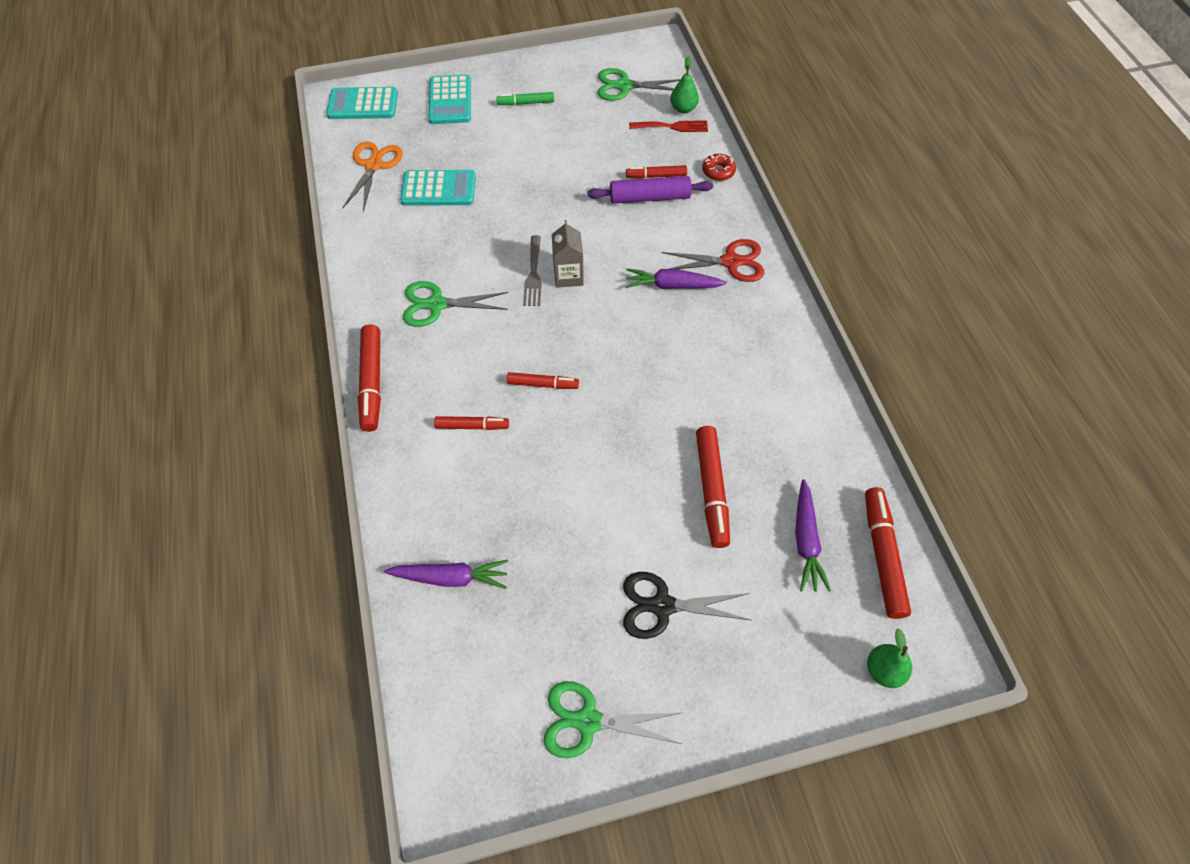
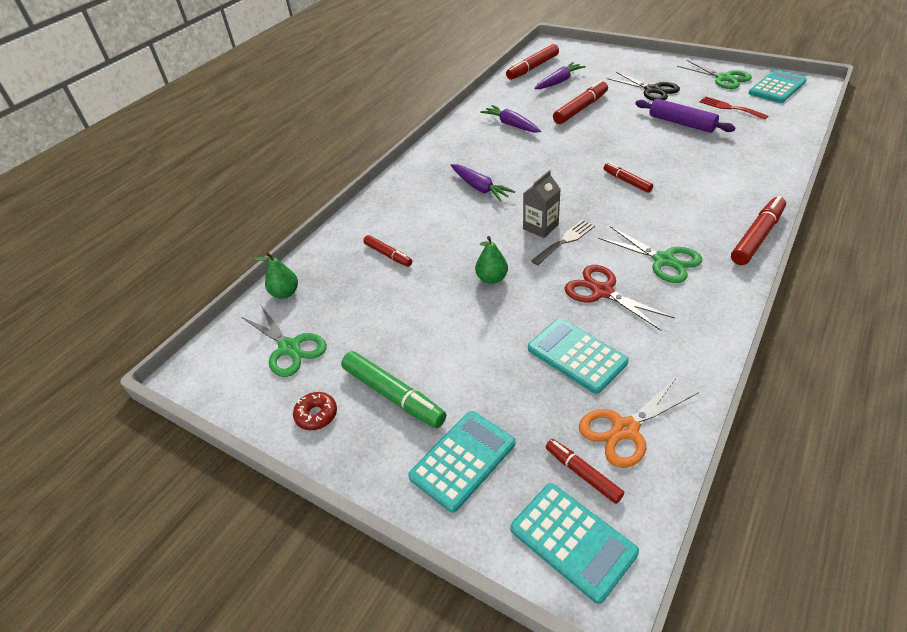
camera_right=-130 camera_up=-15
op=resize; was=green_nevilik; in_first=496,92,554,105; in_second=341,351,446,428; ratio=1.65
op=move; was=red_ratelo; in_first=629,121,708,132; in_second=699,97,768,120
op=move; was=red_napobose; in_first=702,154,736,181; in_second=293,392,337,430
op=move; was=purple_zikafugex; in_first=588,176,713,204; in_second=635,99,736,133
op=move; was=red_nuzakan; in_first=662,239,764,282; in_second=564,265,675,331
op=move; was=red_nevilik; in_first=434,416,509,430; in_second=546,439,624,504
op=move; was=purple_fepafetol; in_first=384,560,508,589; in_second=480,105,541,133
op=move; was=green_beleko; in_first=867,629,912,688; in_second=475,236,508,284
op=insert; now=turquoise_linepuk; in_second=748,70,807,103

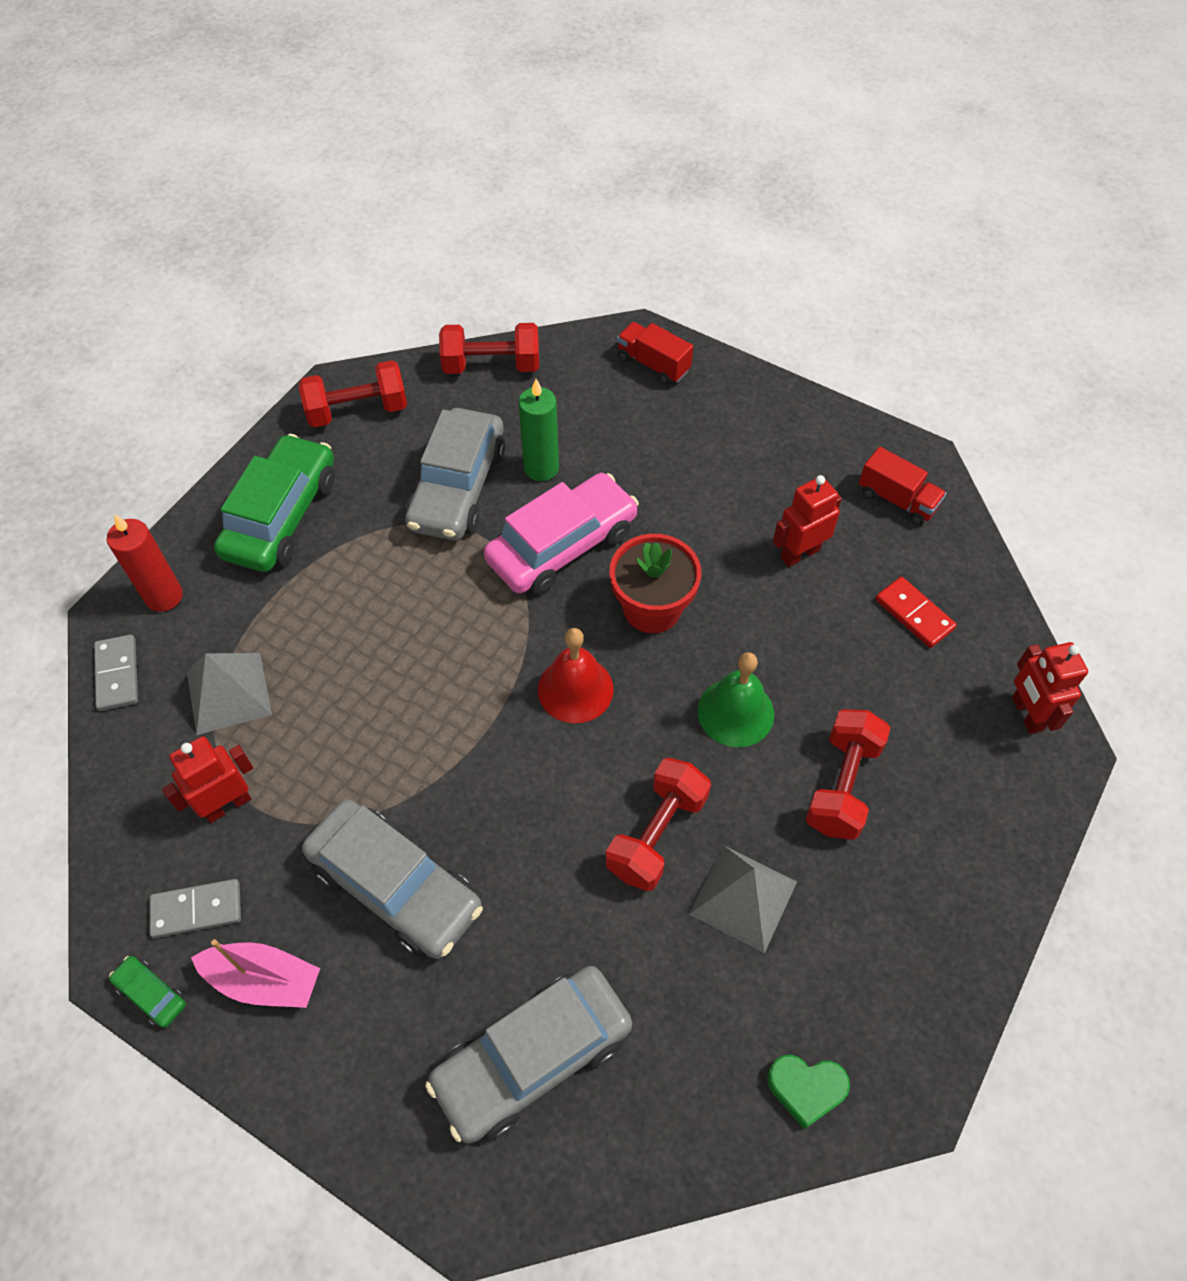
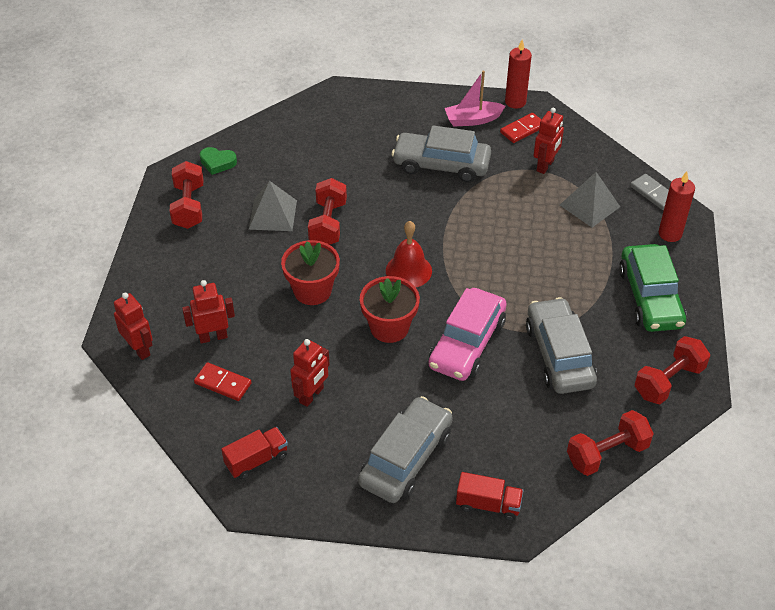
camera_right=155 camera_up=-10
op=delete; was=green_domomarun; in_first=518,379,559,481
op=rotate; was=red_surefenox; in_first=859,447,947,526; in_second=221,427,288,479; clockwise=135
op=replace; was=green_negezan; now=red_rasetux; in_first=698,652,774,747; in_second=281,240,340,305
op=move; was=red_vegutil; in_first=805,709,890,840; in_second=170,161,203,229
op=recolor; was=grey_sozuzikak; now=red_sozuzikak; in_first=150,879,241,938; in_second=500,113,542,143
op=replace; was=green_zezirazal; now=red_domomarun; in_first=109,956,186,1028; in_second=505,39,532,109
op=move; was=grey_zezirazal; in_first=425,966,632,1144; in_second=358,396,453,503
op=rotate; was=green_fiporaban; in_first=767,1055,850,1129; in_second=200,147,237,175; clockwise=-150
op=insert; now=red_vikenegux; in_second=182,280,235,343

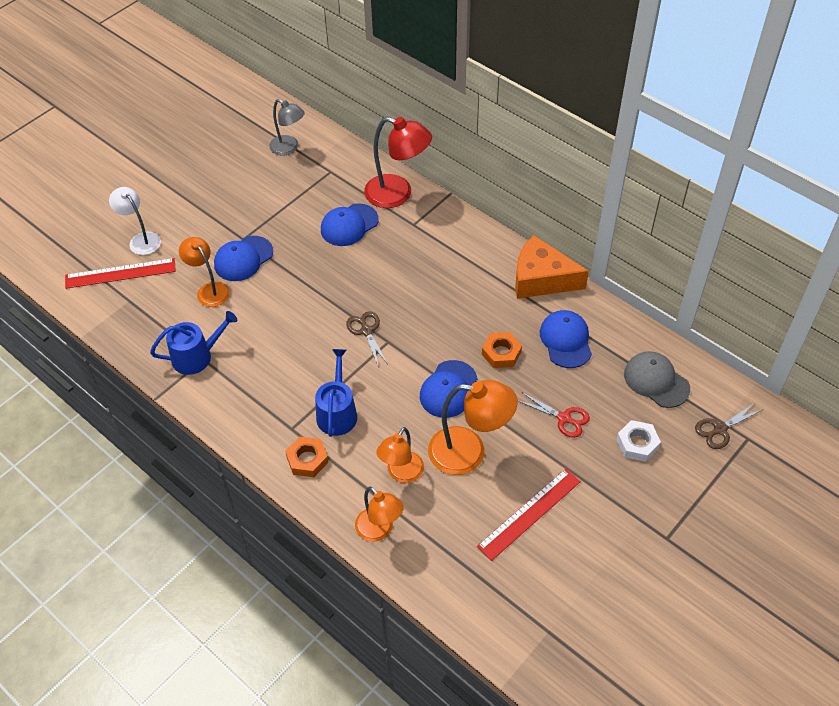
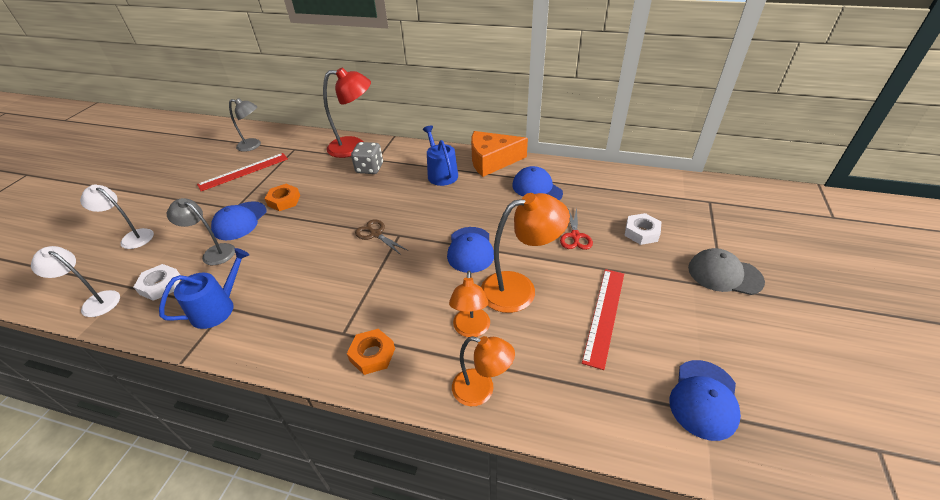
camera_right=-25 camera_up=-10
op=move; was=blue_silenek; in_first=321,203,379,246; in_second=670,360,741,441
op=recolor; was=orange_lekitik; now=grey_lekitik; in_first=179,237,230,307; in_second=167,198,235,265
op=move; was=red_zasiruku; in_first=65,258,176,289; in_second=197,153,288,191
op=move; was=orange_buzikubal; in_first=482,332,522,368; in_second=265,184,300,211
op=move; was=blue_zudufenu; in_first=315,349,357,437; in_second=423,126,458,186
op=move; was=grey_silenek; in_first=624,351,690,408; in_second=688,248,765,295
op=rotate; was=red_nuzakan; in_first=518,393,590,438; in_second=560,208,593,250; clockwise=90
op=delete; was=brown_nuzakan; in_first=695,403,762,449
op=insert; now=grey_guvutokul; in_second=351,142,383,174
op=insert; now=white_lekitik; in_second=31,246,120,317
op=insert; now=white_buzikubal; in_second=134,264,180,301

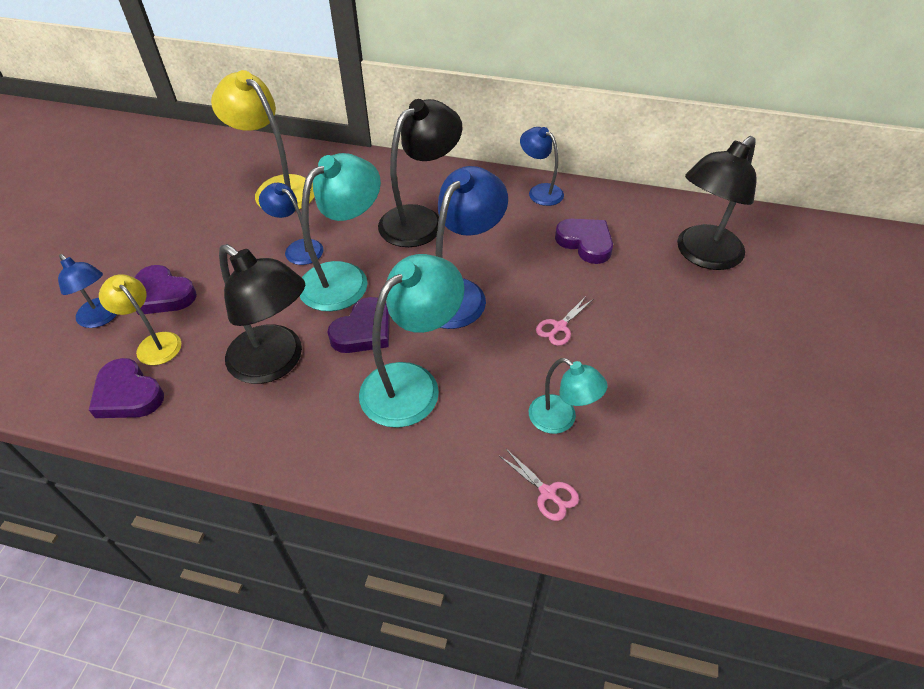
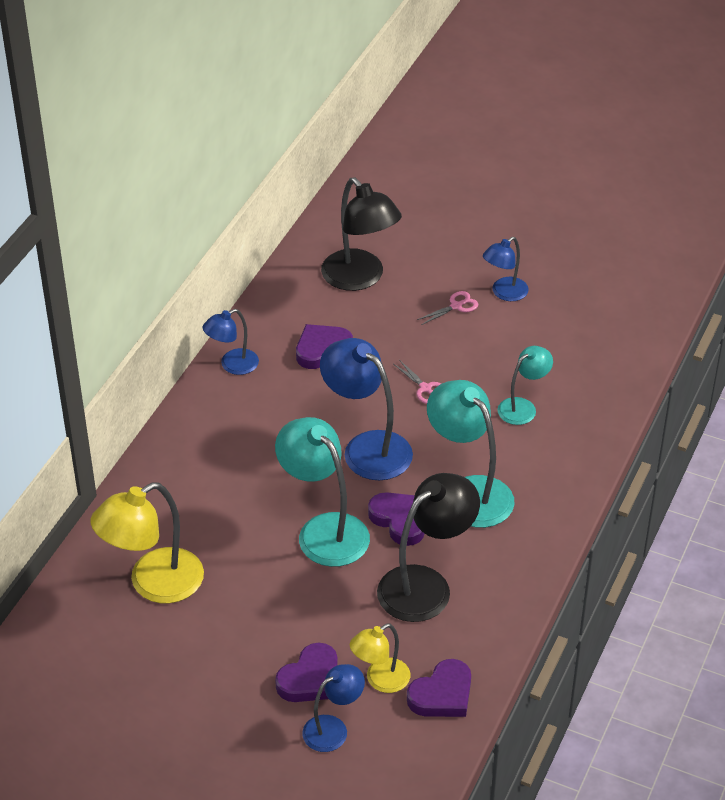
camera_right=-80 camera_up=-5
op=delete; was=black_lekitik; in_first=378,99,463,247
op=move; was=blue_lekitik; in_first=259,183,324,265; in_second=483,237,529,301
op=move; was=pink_nuzakan; in_first=499,449,579,521; in_second=417,291,478,325

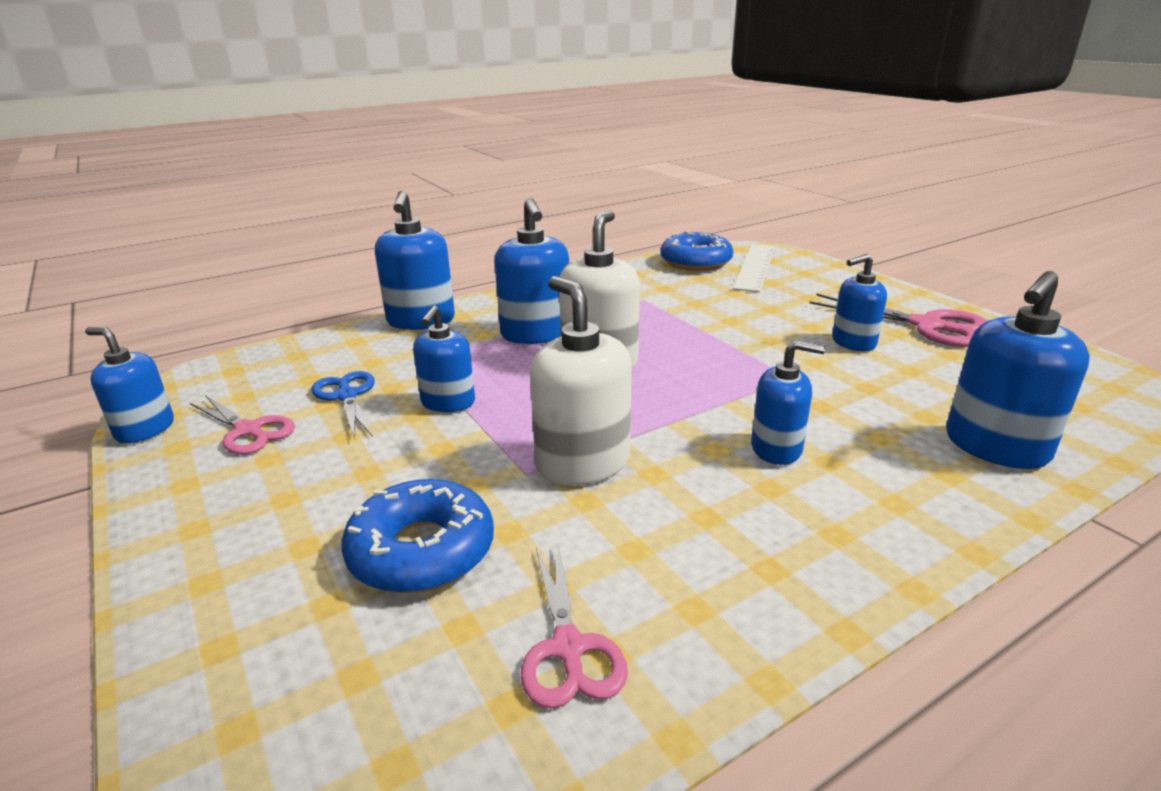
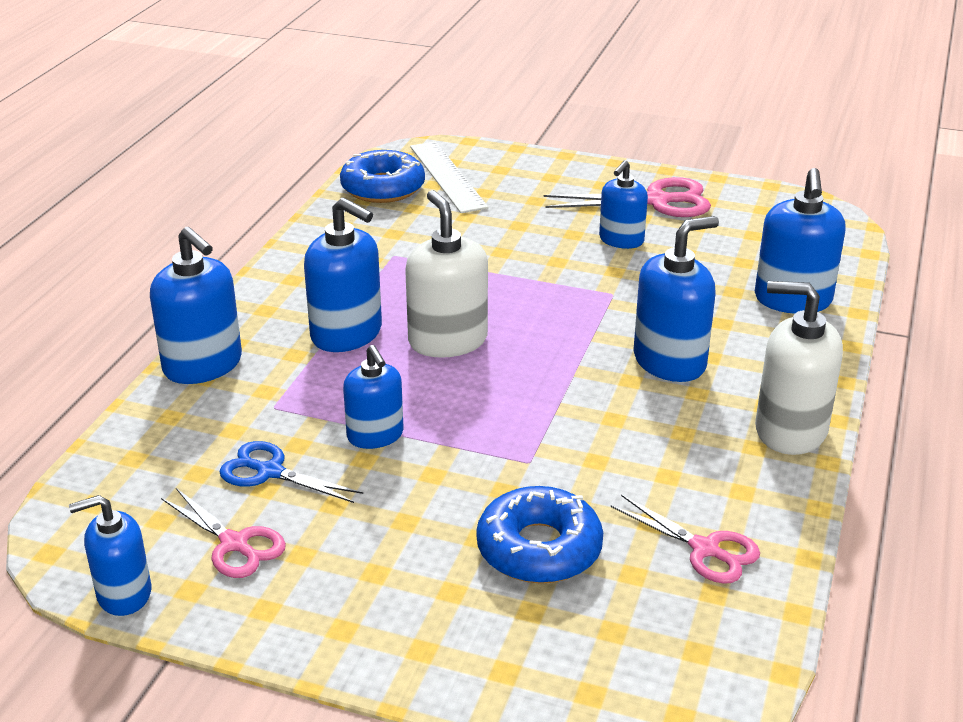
camera_right=-40 camera_up=5
op=move; was=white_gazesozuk; in_first=530,276,632,486; in_second=755,281,843,455
op=resize; was=blue_gazesozuk; in_first=751,340,825,465; in_second=633,216,719,382; ratio=1.54
op=rotate; was=pink_nuzakan; in_first=190,395,295,455; in_second=161,488,286,578; clockwise=45

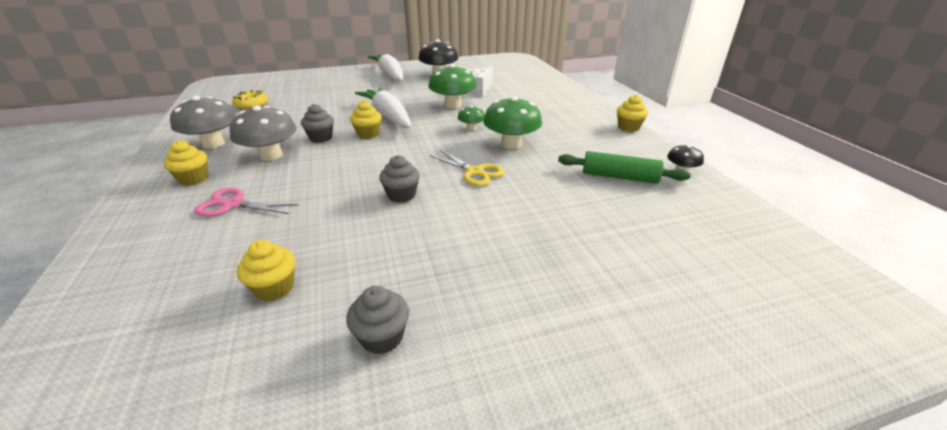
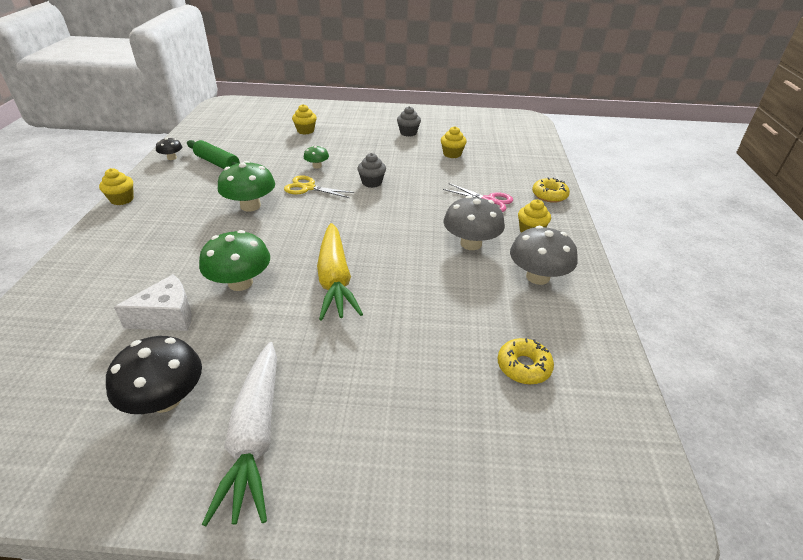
camera_right=-160 camera_up=5
op=recolor; was=white_fepafetol; now=yellow_fepafetol; in_first=355,88,411,128; in_second=317,223,363,320
op=move; was=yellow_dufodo; in_first=350,100,382,139; in_second=292,104,317,134
op=delete; was=grey_dufodo; in_first=301,104,334,143
op=move; was=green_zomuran; in_first=458,106,485,131; in_second=304,146,329,168
op=rotate; was=yellow_nuzakan; in_first=429,150,505,186; in_second=284,176,354,198; clockwise=-45
op=insert; now=yellow_napobose; in_second=532,177,570,203

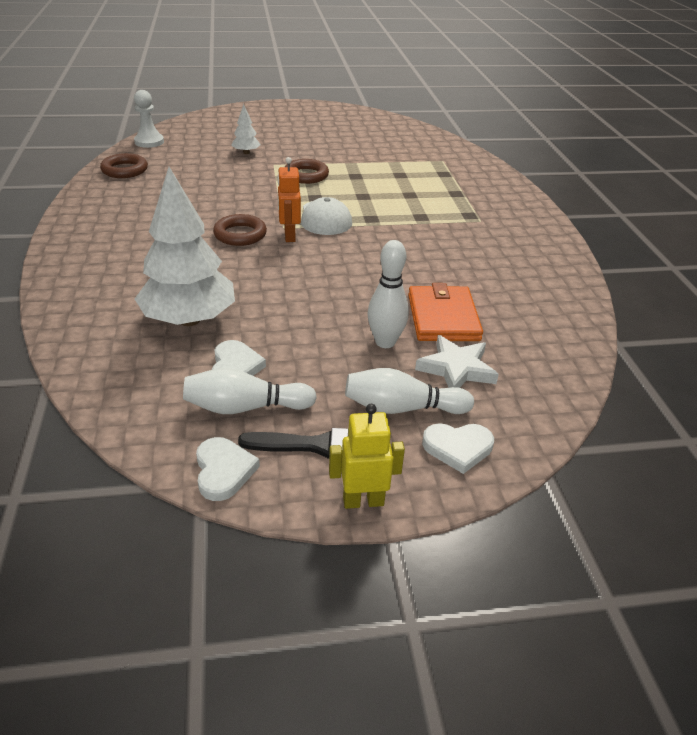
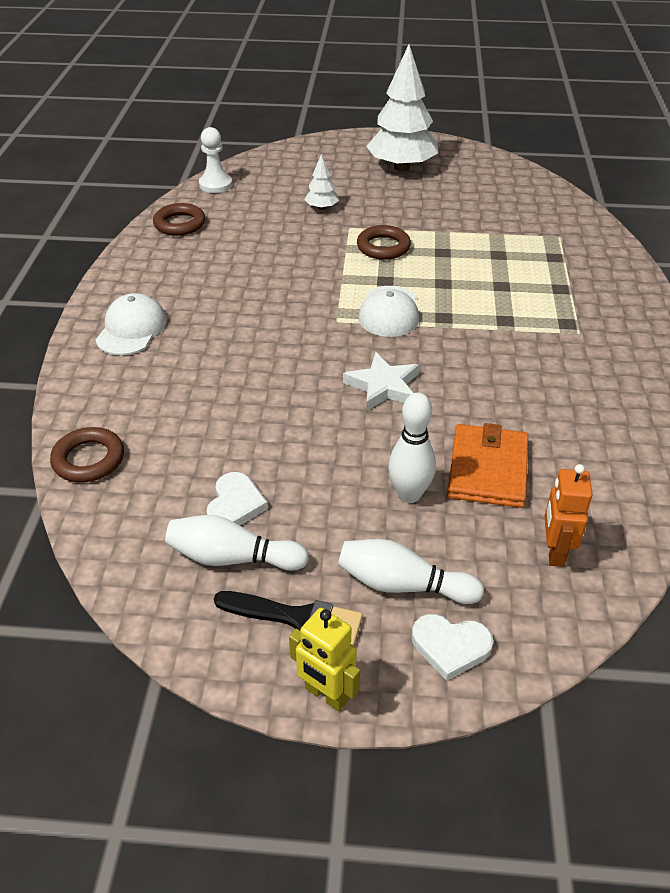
camera_right=15 camera_up=5
op=move; was=orange_vikenegux; in_first=277,157,301,242; in_second=545,464,592,567
op=move; was=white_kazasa; in_first=135,167,235,326; in_second=366,45,438,172
op=move; was=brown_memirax; in_first=213,214,267,246; in_second=50,427,124,482
op=move; was=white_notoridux; in_first=415,335,499,388; in_second=343,352,419,411
op=rotate; was=yellow_vikenegux; in_first=329,404,405,509; in_second=289,608,360,711; clockwise=-150
op=delete; was=white_fiporaban; in_first=196,437,260,501
op=insert; now=white_silenek; in_second=96,293,167,355

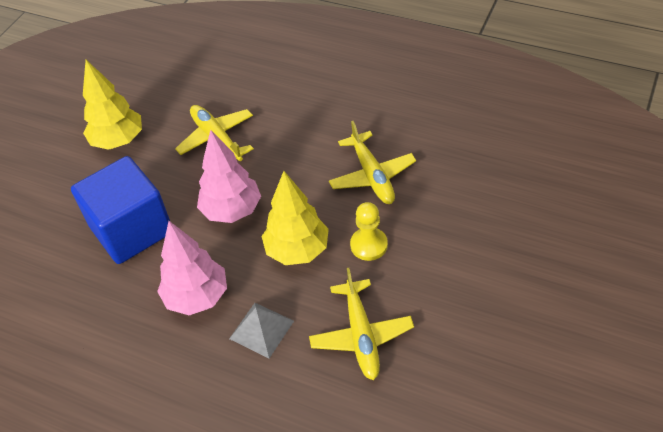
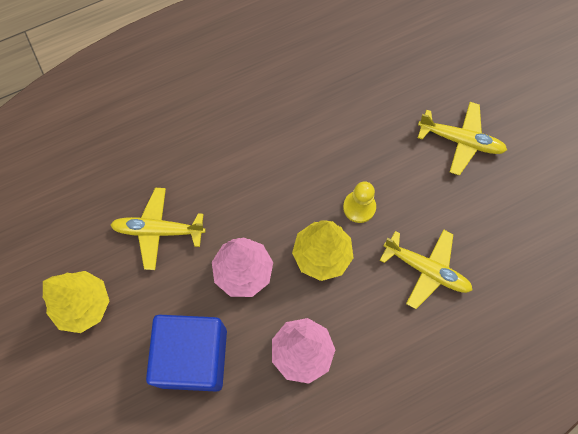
camera_right=-55 camera_up=20
op=move; was=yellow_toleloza; in_first=329,121,416,204; in_second=418,102,507,176
op=delete; was=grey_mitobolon; in_first=229,303,294,358

